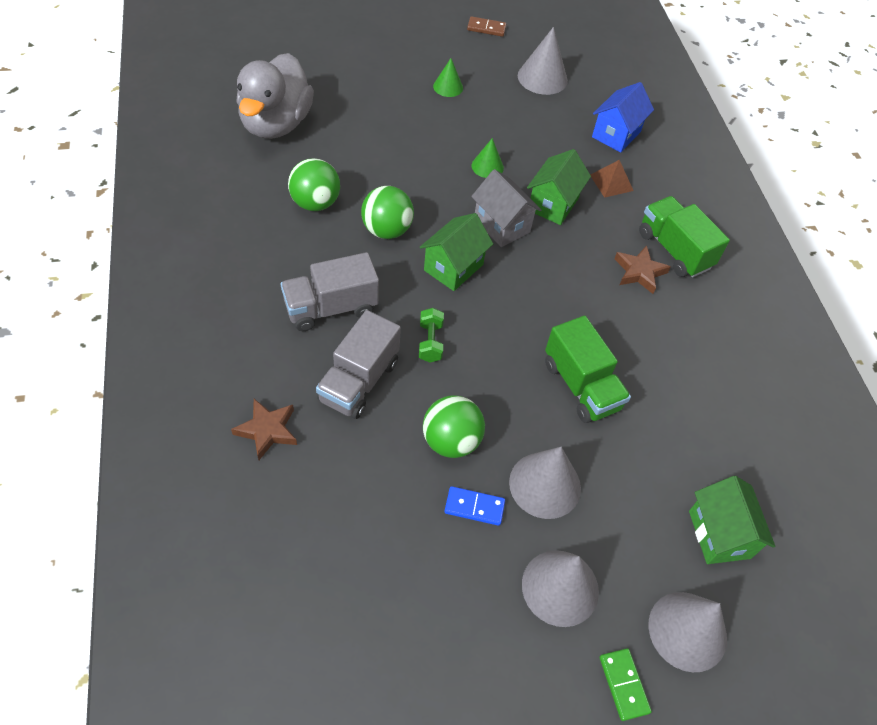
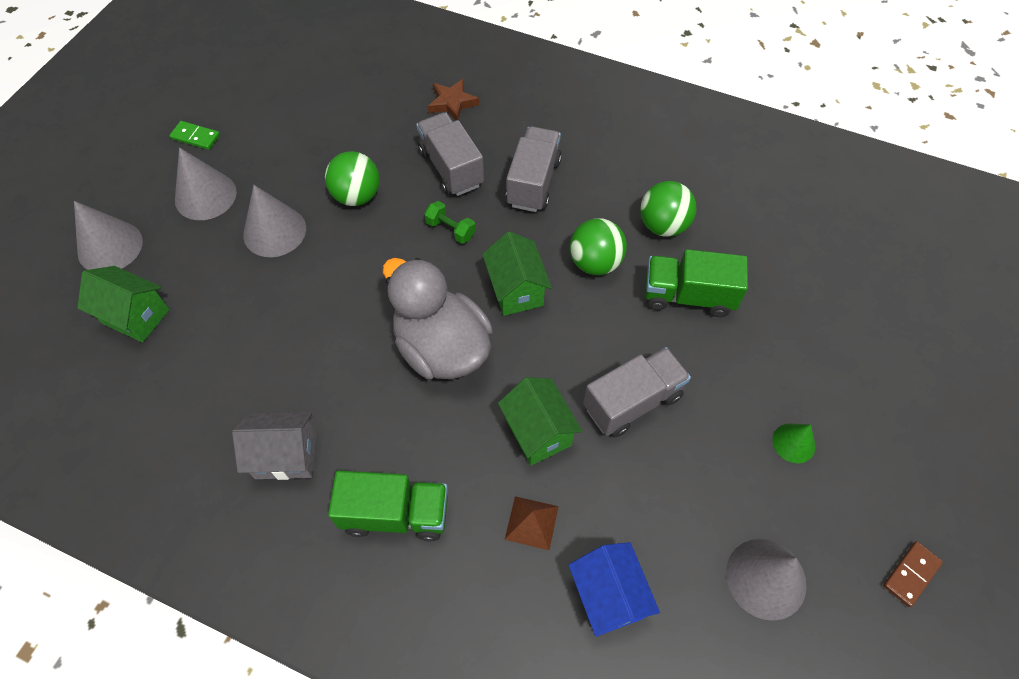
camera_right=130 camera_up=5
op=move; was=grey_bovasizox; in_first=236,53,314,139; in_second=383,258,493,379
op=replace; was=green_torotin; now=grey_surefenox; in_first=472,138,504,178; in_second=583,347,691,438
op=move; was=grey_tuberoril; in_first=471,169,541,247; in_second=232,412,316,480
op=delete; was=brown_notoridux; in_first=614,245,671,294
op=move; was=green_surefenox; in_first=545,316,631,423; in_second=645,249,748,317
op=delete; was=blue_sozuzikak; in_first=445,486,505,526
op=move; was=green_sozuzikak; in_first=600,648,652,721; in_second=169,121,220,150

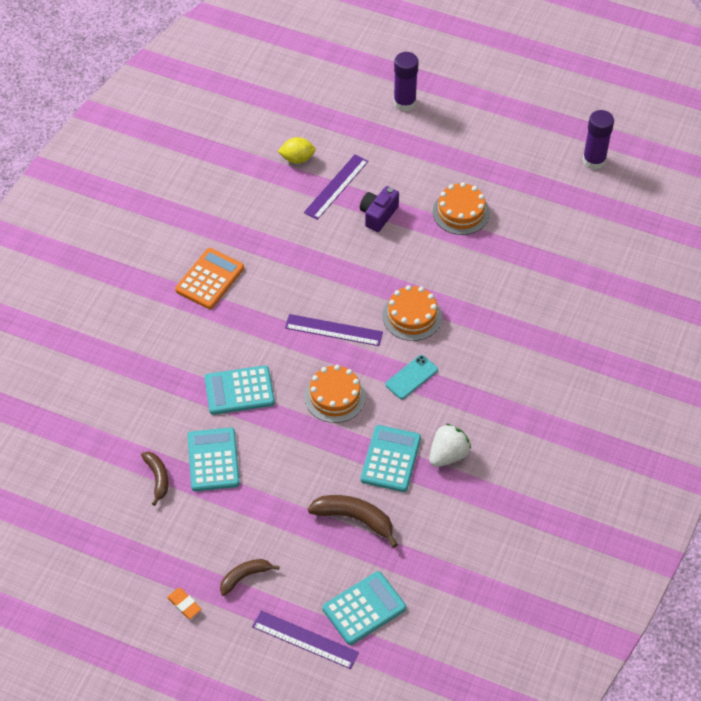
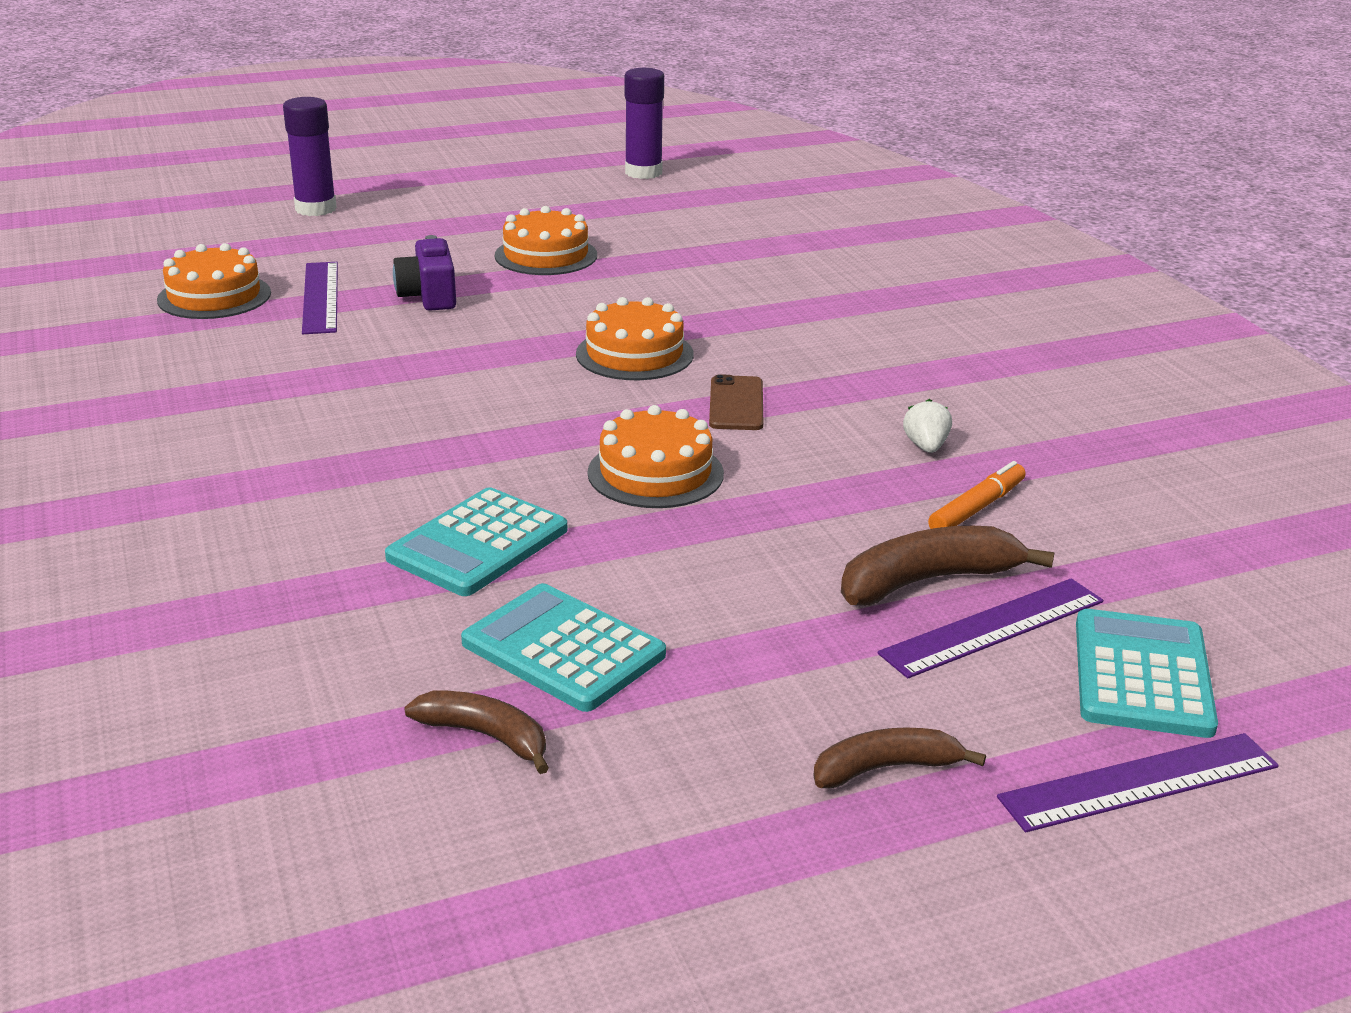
camera_right=-45 camera_up=-25
op=replace; was=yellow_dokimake; now=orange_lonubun; in_first=278,137,316,164; in_second=157,243,271,319
op=delete; was=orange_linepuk; in_first=175,248,244,309
op=move; was=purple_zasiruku; in_first=285,314,383,346; in_second=878,578,1103,678
op=recolor; was=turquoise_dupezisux; now=brown_dupezisux; in_first=385,355,438,399; in_second=709,374,764,430
op=resize; was=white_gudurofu; in_first=429,423,471,467; in_second=903,399,952,453; ratio=0.6
op=delete; was=turquoise_linepuk; in_first=361,425,421,492
op=rotate; was=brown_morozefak; in_first=220,559,280,596; in_second=813,727,986,788; clockwise=60
op=delete; was=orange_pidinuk; in_first=167,588,202,619
op=insert; now=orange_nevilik; in_second=928,461,1026,529

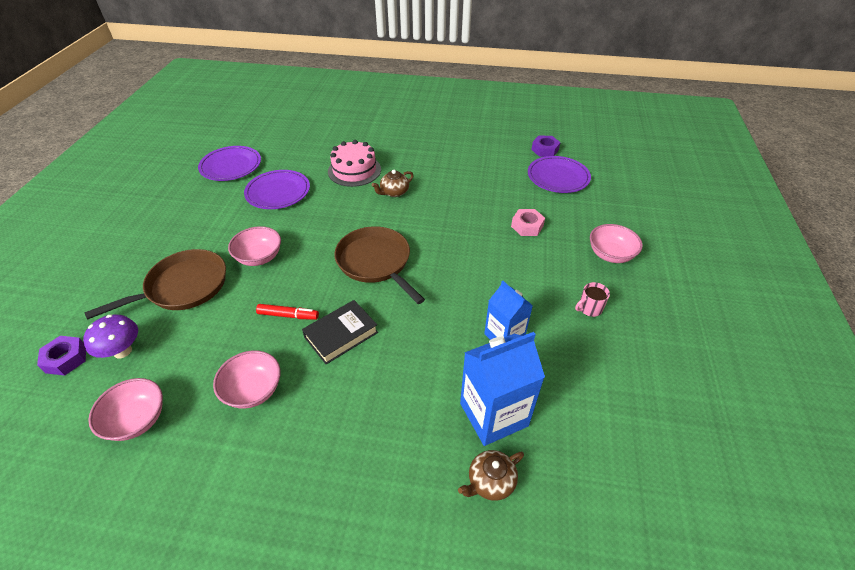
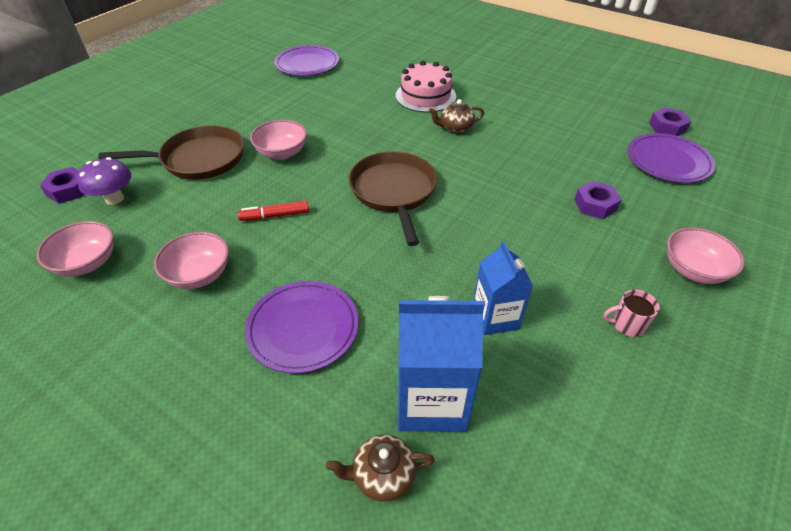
camera_right=25 camera_up=0
op=move; was=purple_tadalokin; in_first=244,170,310,209; in_second=245,281,359,374
op=recolor; was=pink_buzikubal; now=purple_buzikubal; in_first=511,209,545,236; in_second=574,181,621,219
op=delete; was=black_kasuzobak; in_first=302,300,378,364
op=rotate; was=red_nevilik; in_first=256,304,319,320; in_second=238,201,309,221; clockwise=135

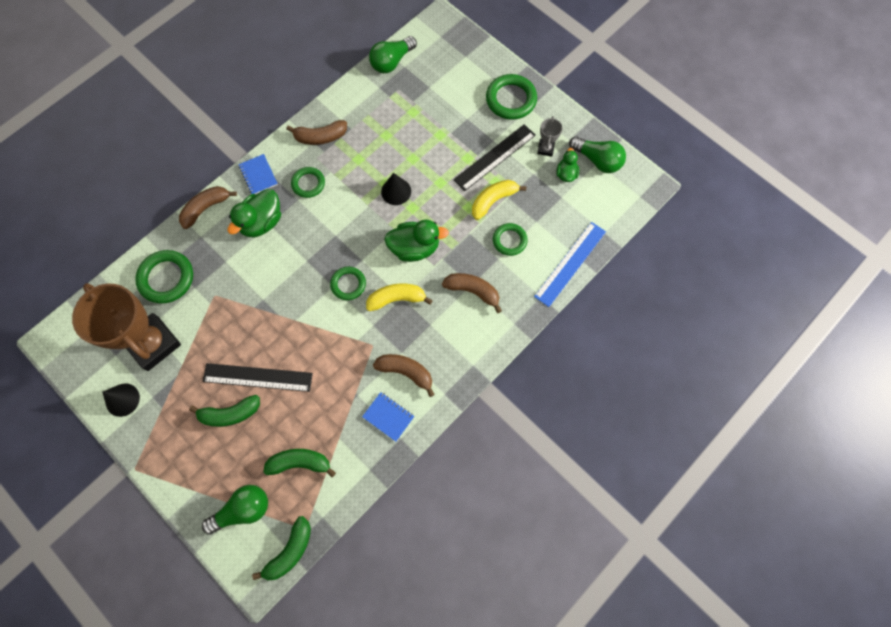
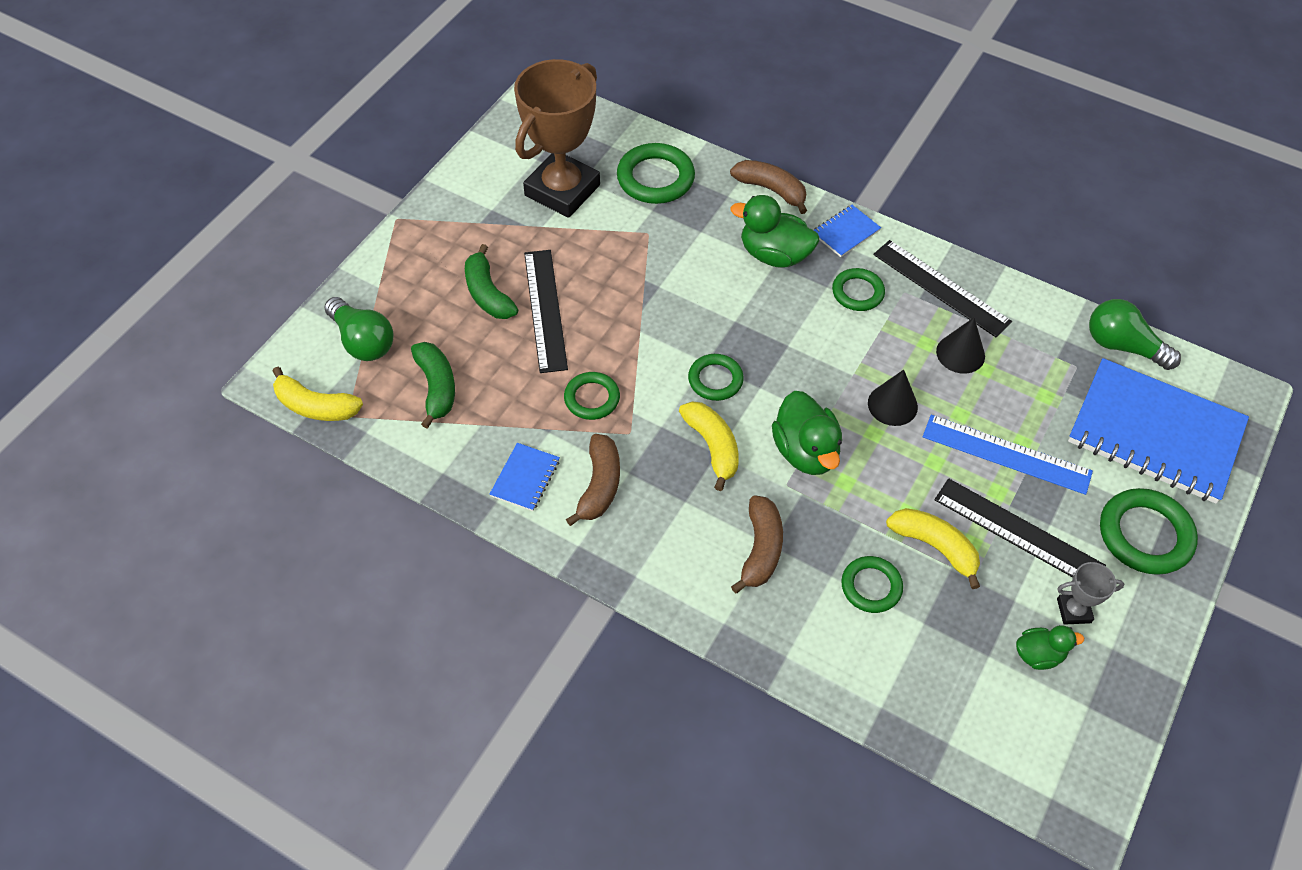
camera_right=75 camera_up=-15
op=replace; was=brown_morozefak; now=black_zasiruku; in_first=286,120,347,145; in_second=873,240,1012,337
op=delete; was=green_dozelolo; in_first=569,136,626,173
op=move; was=blue_zasiruku; in_first=534,222,606,307; in_second=923,415,1093,495
op=move; was=black_torotin; in_first=102,383,140,417; in_second=936,317,985,374
op=recolor; was=green_morozefak; now=yellow_morozefak; in_first=252,516,311,581; in_second=273,367,363,421
op=insert; now=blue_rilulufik; in_second=1068,358,1249,504
op=insert; now=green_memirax; in_second=564,372,620,420

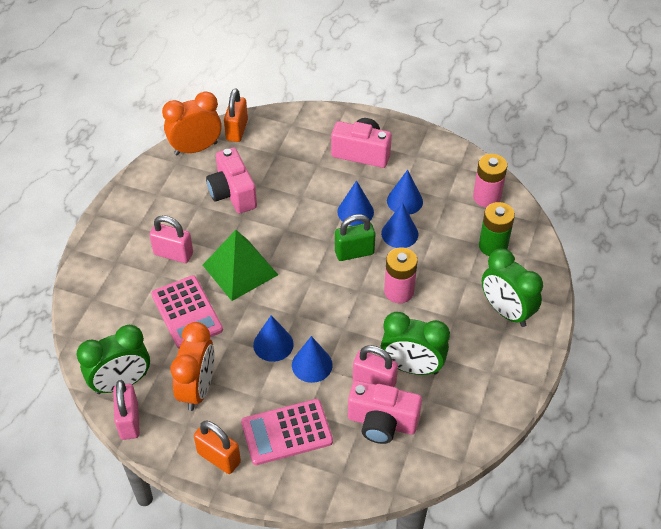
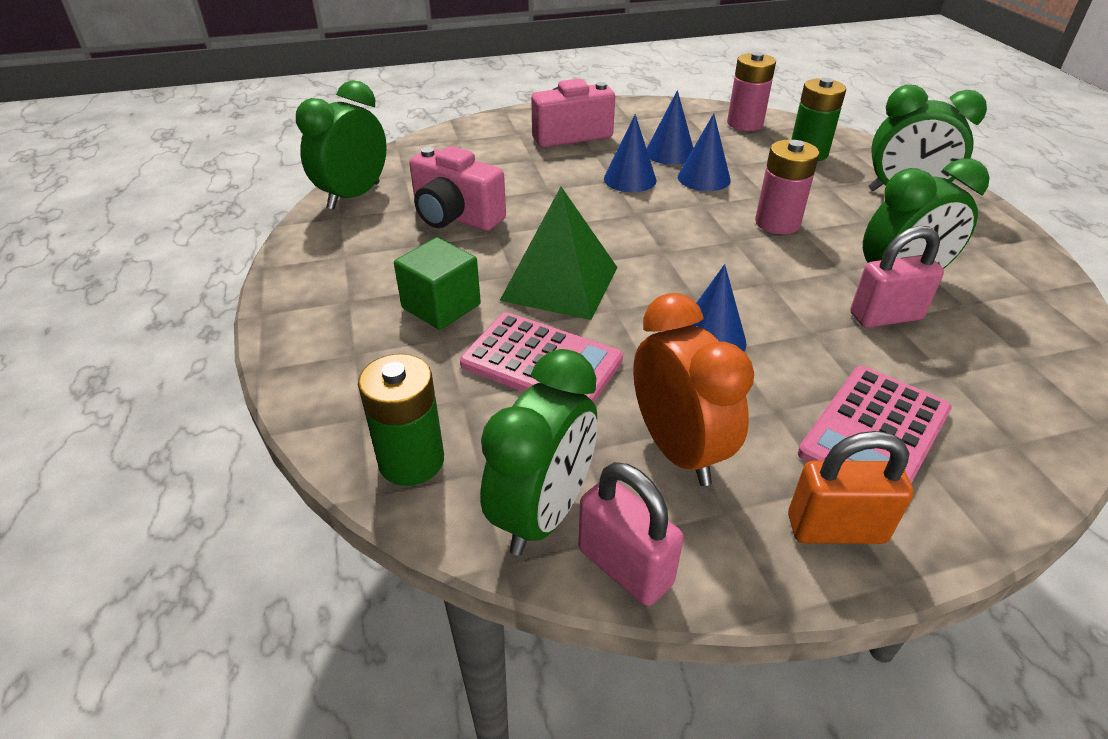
camera_right=-35 camera_up=-10
op=delete; was=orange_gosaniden; in_first=224,88,248,142
op=recolor; was=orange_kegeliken; now=green_kegeliken; in_first=162,91,222,155; in_second=296,80,387,210
op=delete; was=green_gosaniden; in_first=335,214,375,261
op=replace; was=pink_gosaniden; now=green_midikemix; in_first=150,215,193,263; in_second=394,237,481,330
op=delete; was=blue_torotin; in_first=292,336,333,383
op=delete; was=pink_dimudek; in_first=348,380,422,444
op=insert; now=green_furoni; in_second=358,354,444,486

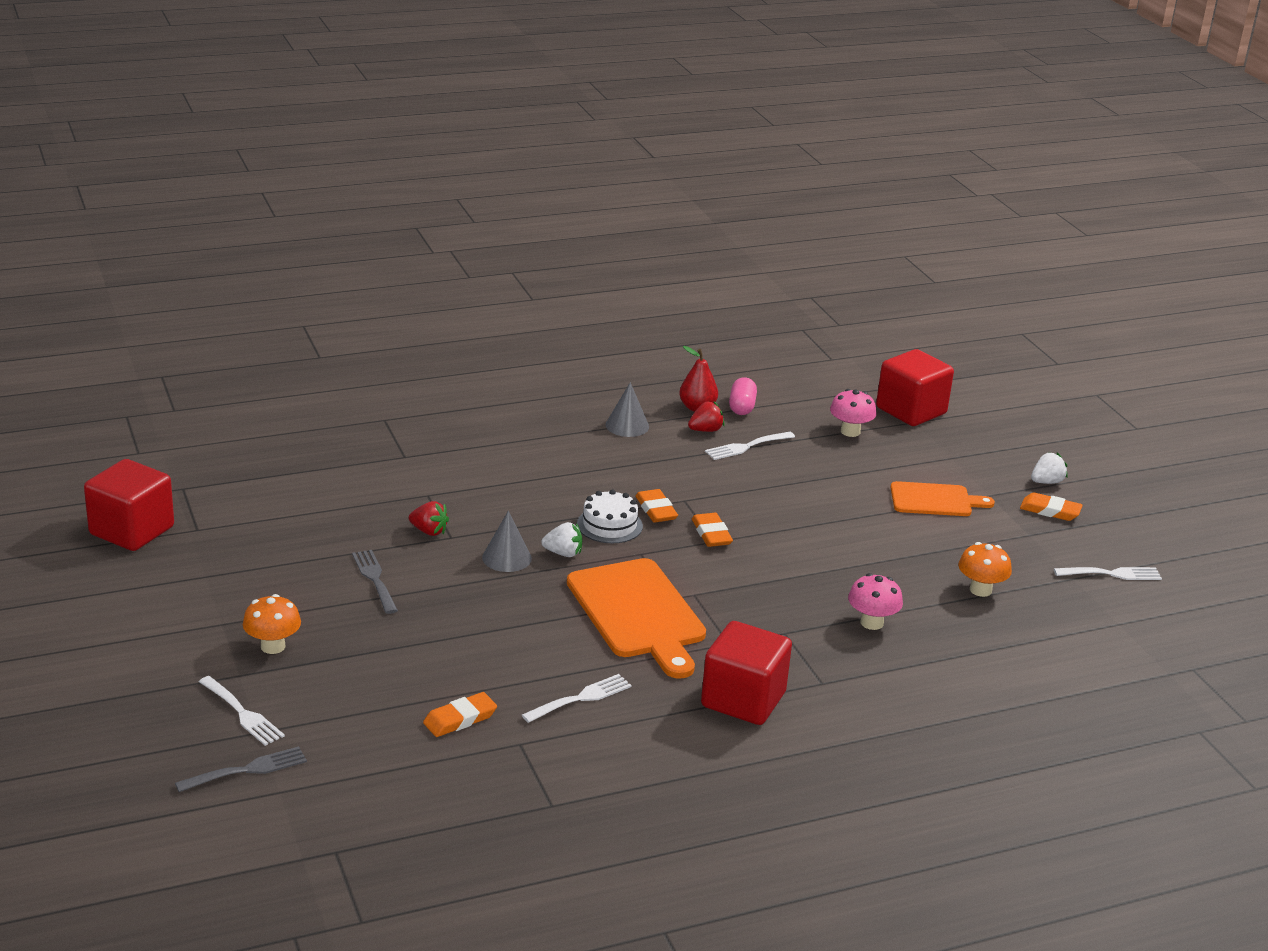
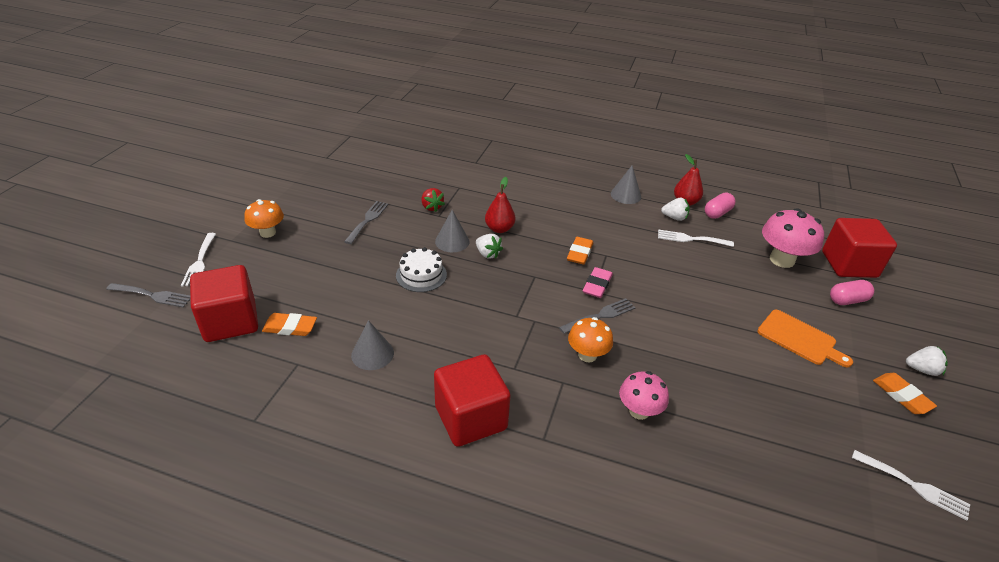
camera_right=40 camera_up=10
op=resize; was=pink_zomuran; in_first=830,389,876,437; in_second=762,208,824,268; ratio=1.54
op=recolor; was=red_gudurofu; now=white_gudurofu; in_first=688,401,724,432; in_second=661,198,690,221
op=move; was=red_midikemix; in_first=84,459,174,551; in_second=190,265,258,342
op=move; was=white_lonubun; in_first=577,489,643,543; in_second=396,247,447,292
op=recolor; was=orange_pidinuk; now=pink_pidinuk; in_first=692,513,733,547; in_second=583,267,613,298
op=move; was=orange_zomuran; in_first=958,542,1012,597; in_second=568,317,613,362
op=delete; was=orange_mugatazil; in_first=567,558,706,679
op=replace; was=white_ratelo; now=grey_torotin; in_first=522,674,632,723; in_second=351,320,394,370
op=insert; now=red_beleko; in_second=485,177,515,233
op=insert; now=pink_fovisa; in_second=830,280,874,305
op=insert; now=grey_ratelo; in_second=559,298,636,334

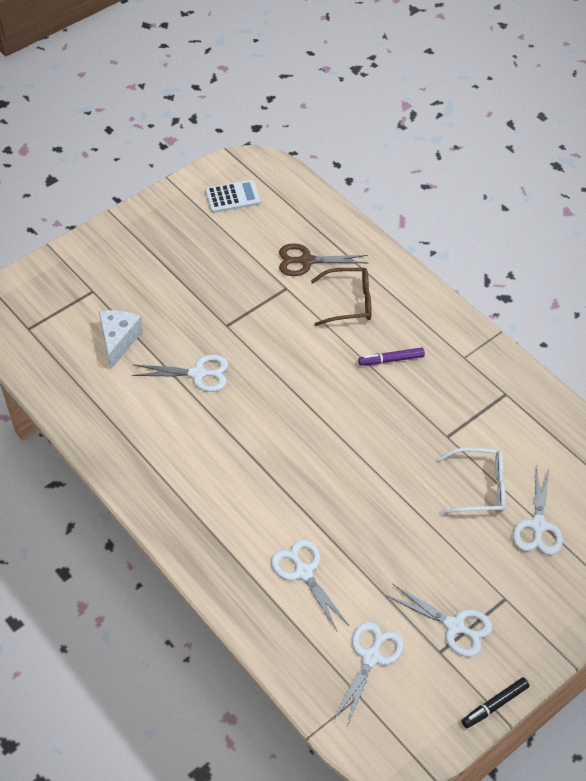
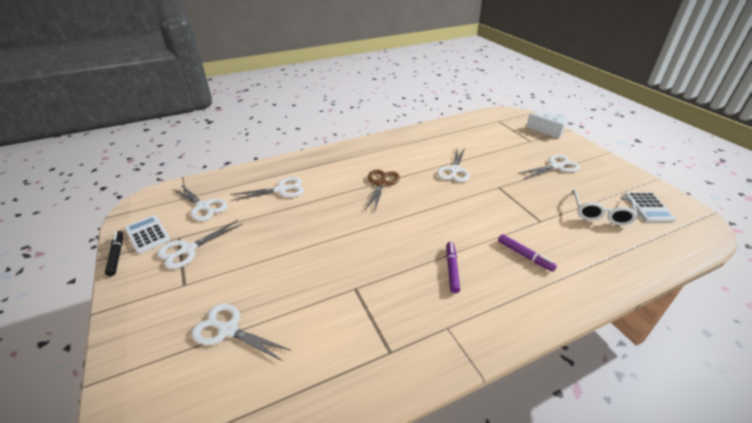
camera_right=105 camera_up=-15
op=move; was=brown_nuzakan; in_first=279,243,368,276; in_second=365,170,400,213
op=replace; was=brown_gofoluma; now=purple_nevilik; in_first=311,268,372,326; in_second=498,234,557,272
op=move; was=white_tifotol; in_first=99,310,143,369; in_second=526,114,567,138
op=move; was=white_gofoluma; in_first=438,448,505,514; in_second=572,189,638,225
op=insert; now=white_nuzakan; in_second=518,155,580,179
op=insert; now=white_linepuk; in_second=125,215,171,254

